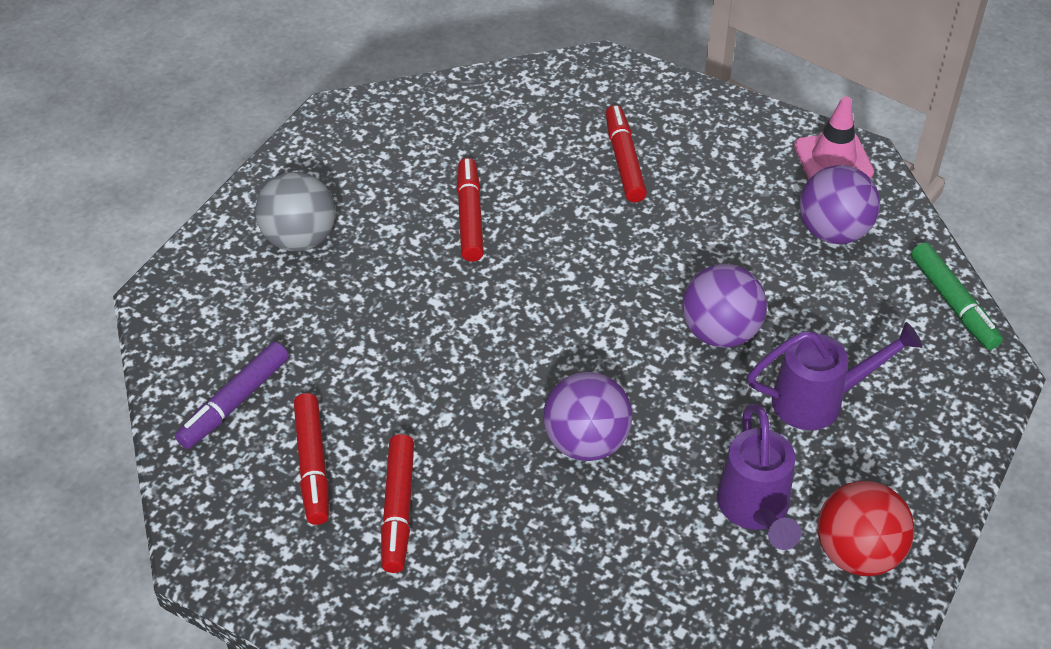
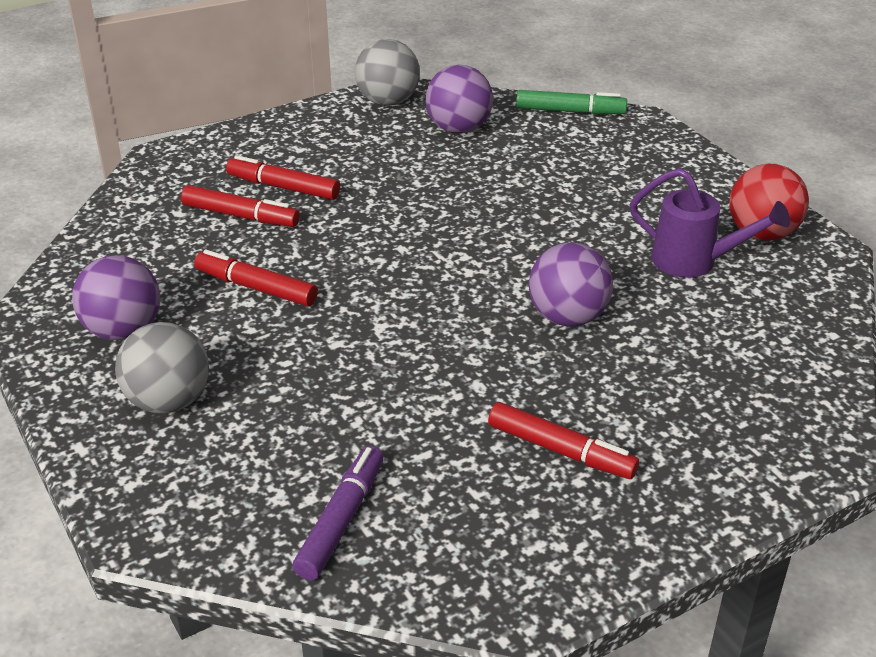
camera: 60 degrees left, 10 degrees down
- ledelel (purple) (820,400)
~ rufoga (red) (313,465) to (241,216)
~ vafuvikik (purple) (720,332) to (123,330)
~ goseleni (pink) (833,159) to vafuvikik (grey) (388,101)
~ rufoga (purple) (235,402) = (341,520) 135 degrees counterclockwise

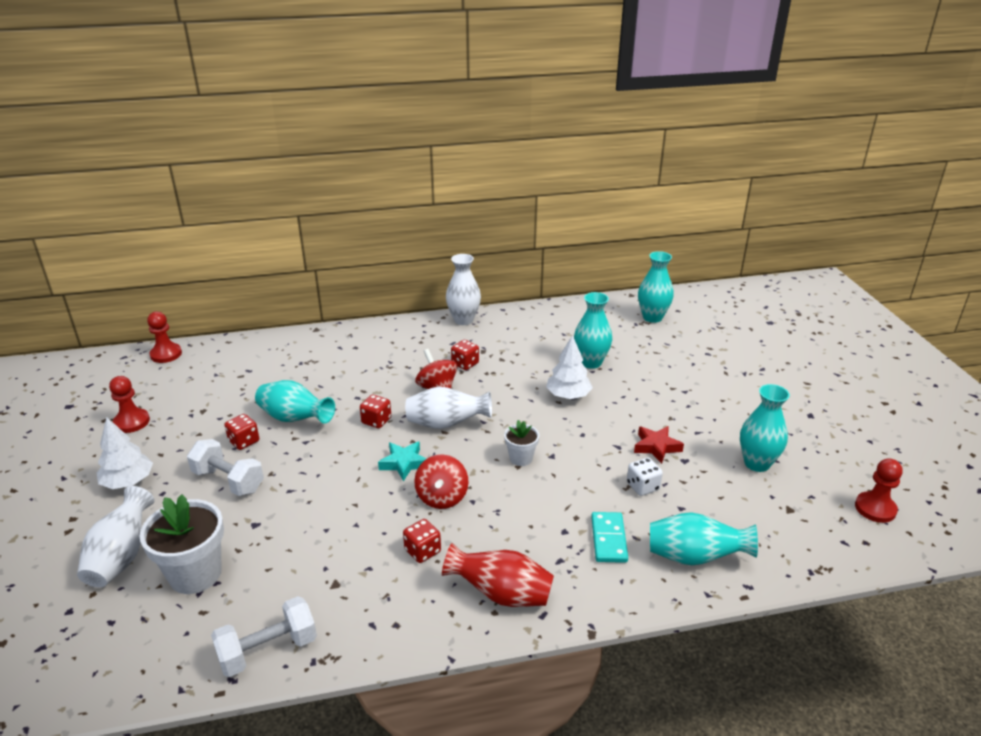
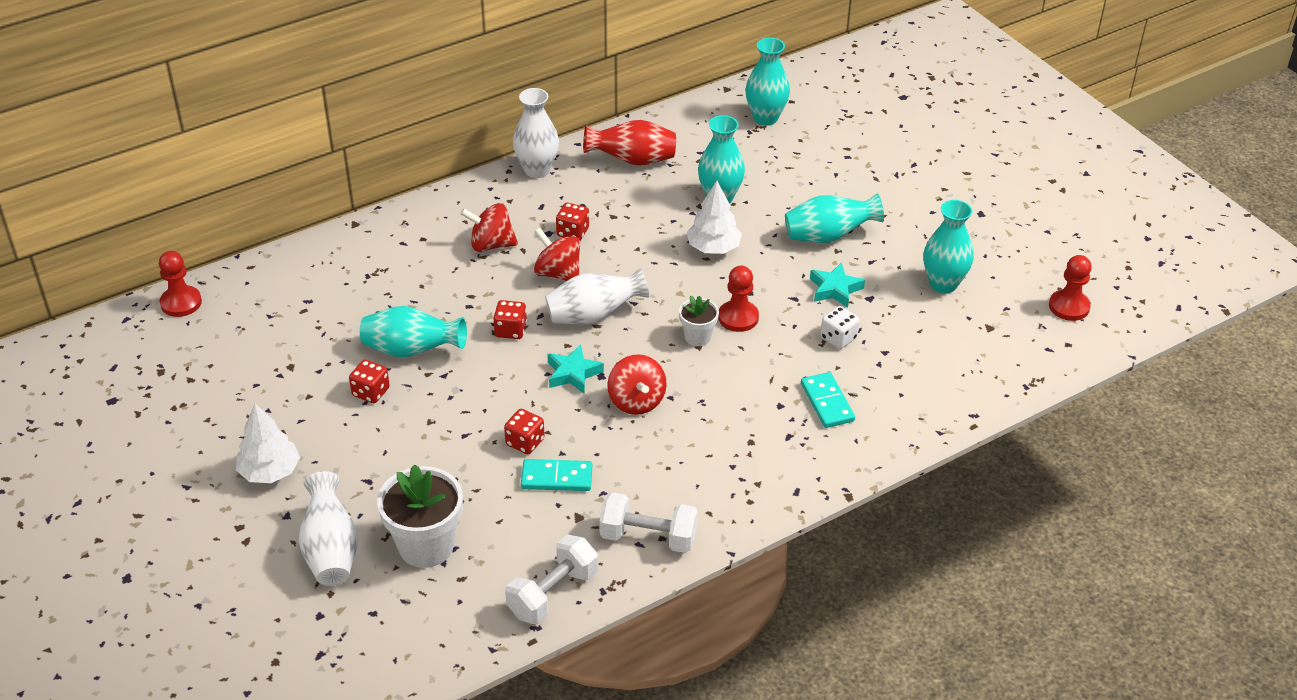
camera: 20 degrees left, 10 degrees up
+ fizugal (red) (491,245)
+ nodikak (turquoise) (556,478)
~ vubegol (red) (131,422) to (738,317)
~ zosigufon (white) (228,481) to (648,537)
~ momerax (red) (422,551) to (525,442)
~ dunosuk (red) (501,594) to (632,160)
~ dunosuk (turquoise) (694,557) to (828,236)
~ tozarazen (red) (656,447) to tozarazen (turquoise) (835,289)

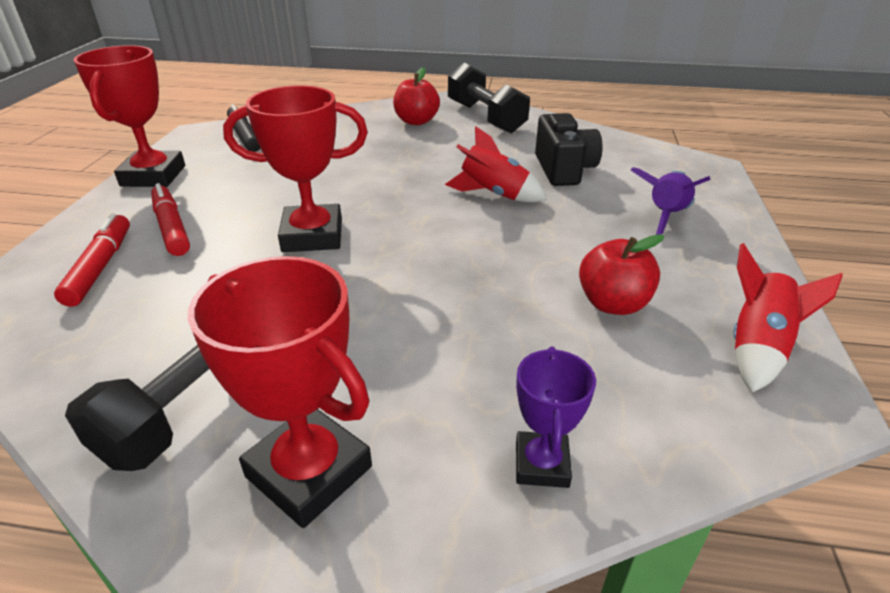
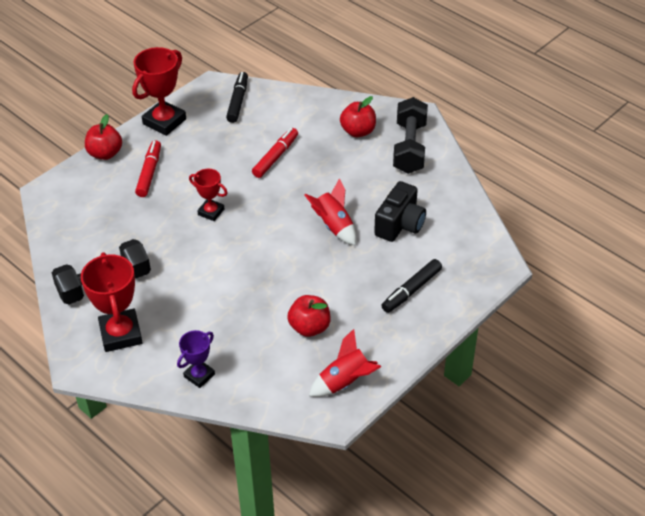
camera: 35 degrees right, 10 degrees up
+ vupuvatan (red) (105,153)
~ rufoga (red) (100,267) to (275,157)
~ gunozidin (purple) (665,216) to rufoga (black) (411,290)
~ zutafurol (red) (312,235) = (211,212) x0.58

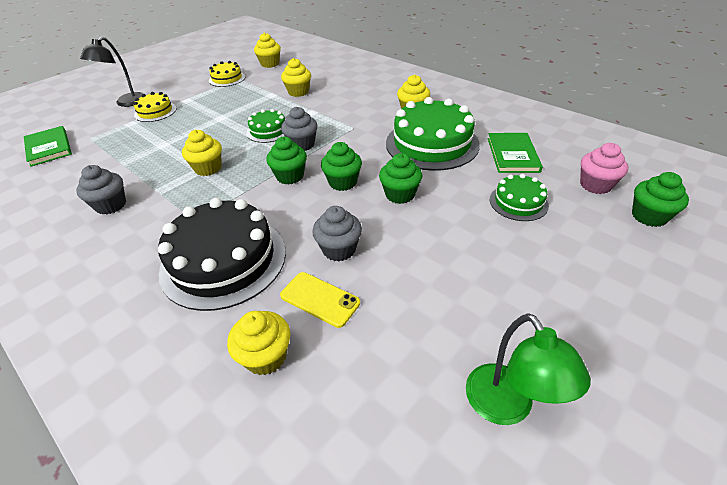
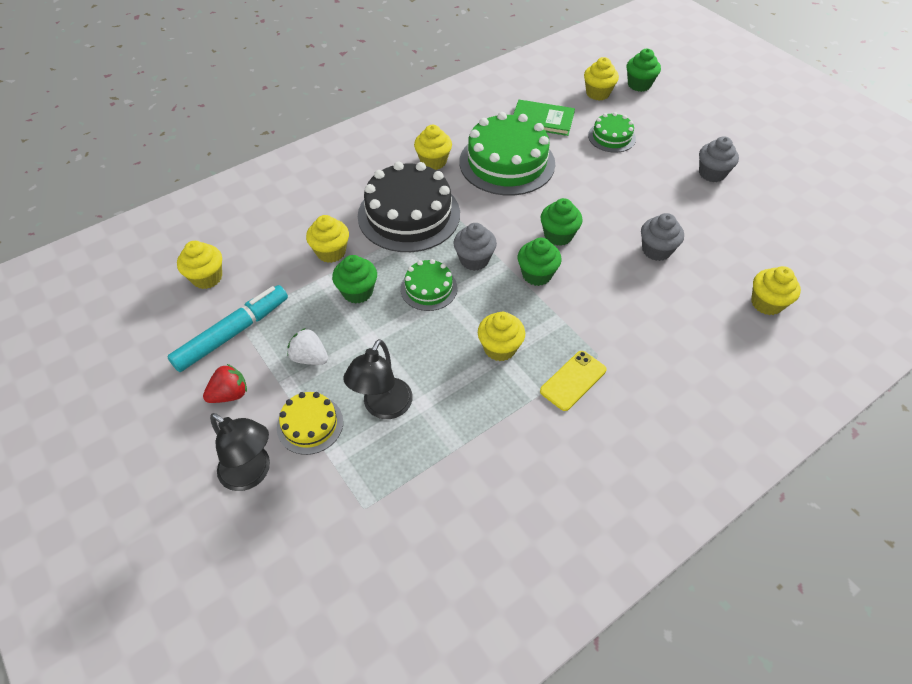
camera: 80 degrees left, 10 degrees up
- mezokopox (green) (49,147)
- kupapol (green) (506,407)
+ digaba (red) (230,394)
+ digaba (white) (310,358)
+ kupapol (black) (383,407)
~ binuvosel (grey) (111,205) to (712,173)
~ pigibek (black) (223,260) to (409,215)
~ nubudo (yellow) (320,299) to (573,380)
~ binuvosel (green) (400,195) to (357,292)
~ pigibek (yellow) (227,79) to rufoga (turquoise) (232,333)
~ binuvosel (pink) (595,185) to binuvosel (yellow) (597,93)

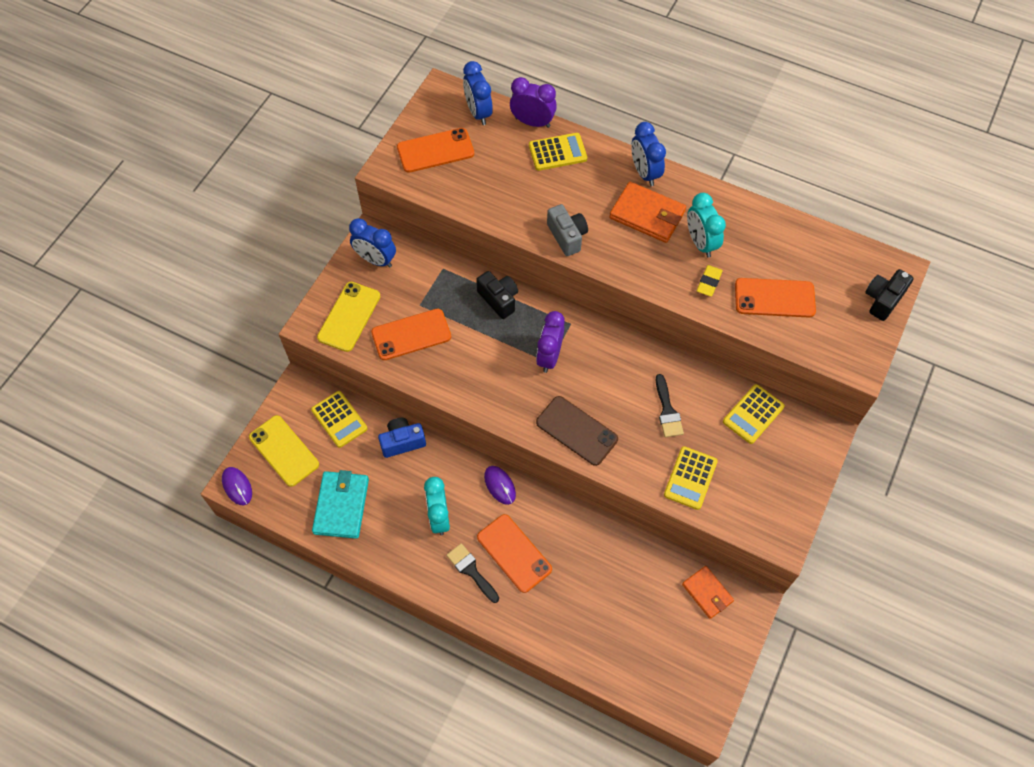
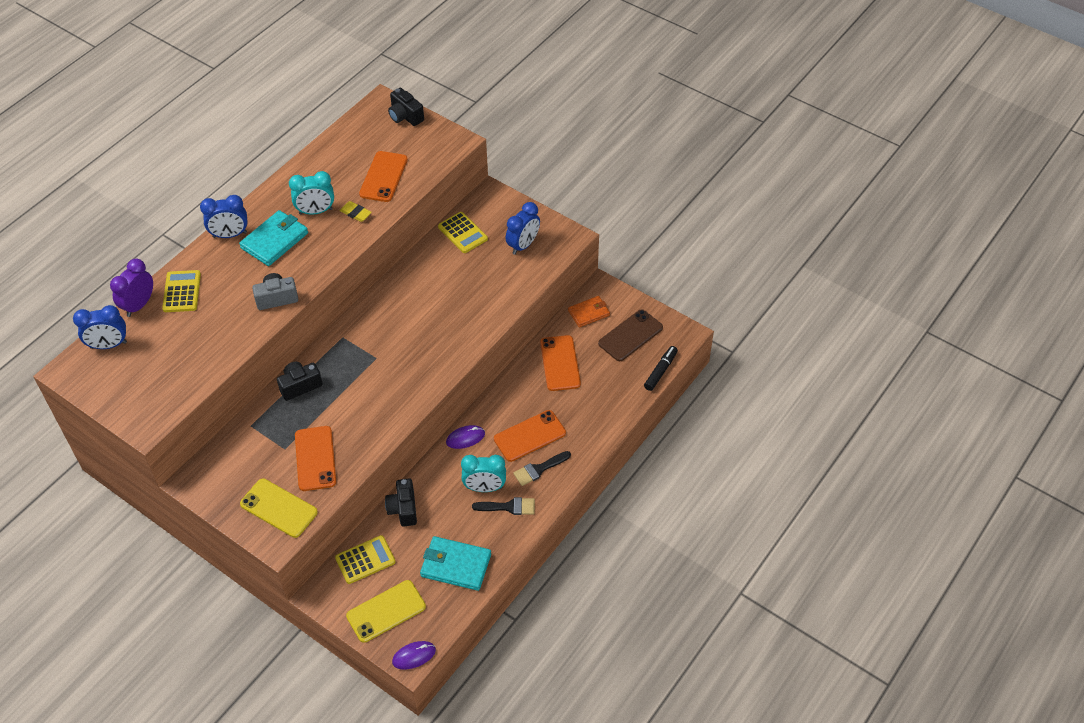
camera: 80 degrees left, 10 degrees down
- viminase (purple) (549,356)
- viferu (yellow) (690,478)
+ rufoga (black) (660,371)
~ viminase (blue) (375,260) to (523,245)
~ nubudo (orange) (435,150) to (560,363)
~ nubudo (brown) (576,431) to (630,335)
~ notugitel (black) (667,411) to (509,507)
~ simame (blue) (402,442) to simame (black) (403,509)
~ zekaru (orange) (647,215) to zekaru (turquoise) (274,240)

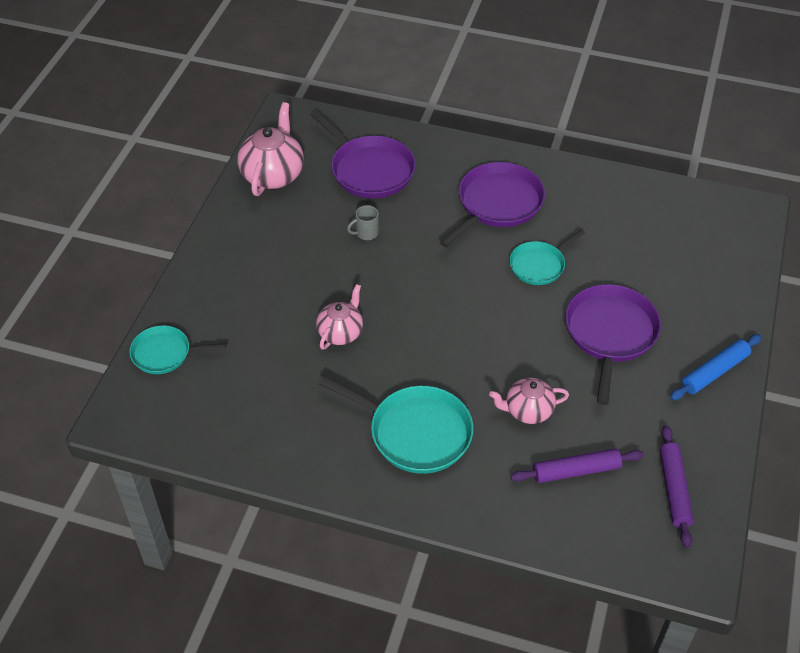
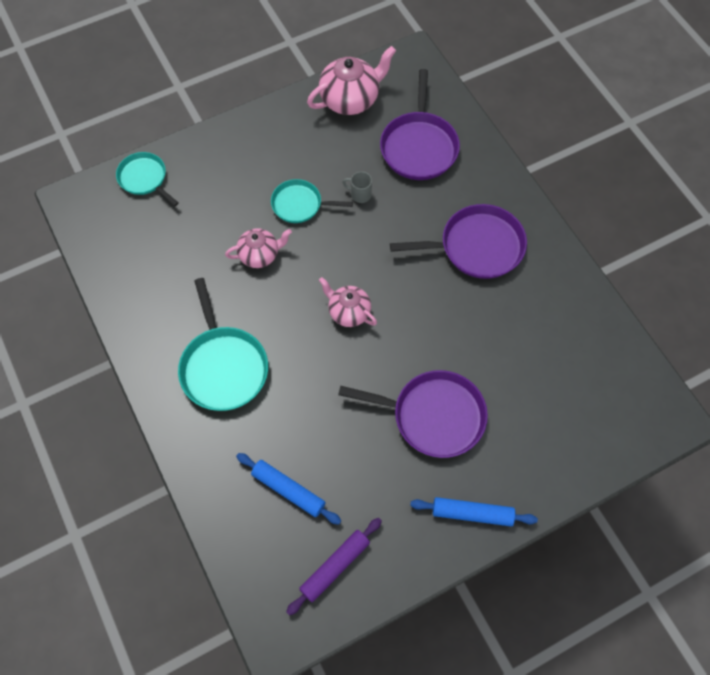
camera: 45 degrees right, 15 degrees up
~ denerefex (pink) (527,411) to (348,312)
~ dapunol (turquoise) (539,265) to (299,204)
~ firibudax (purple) (576,471) to firibudax (blue) (288,490)
~ dapunol (purple) (610,334) = (433,416) 45 degrees clockwise

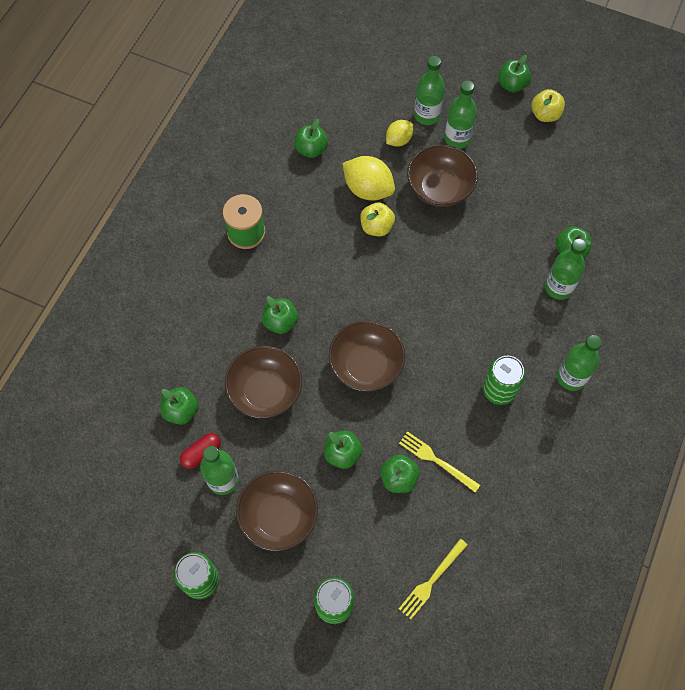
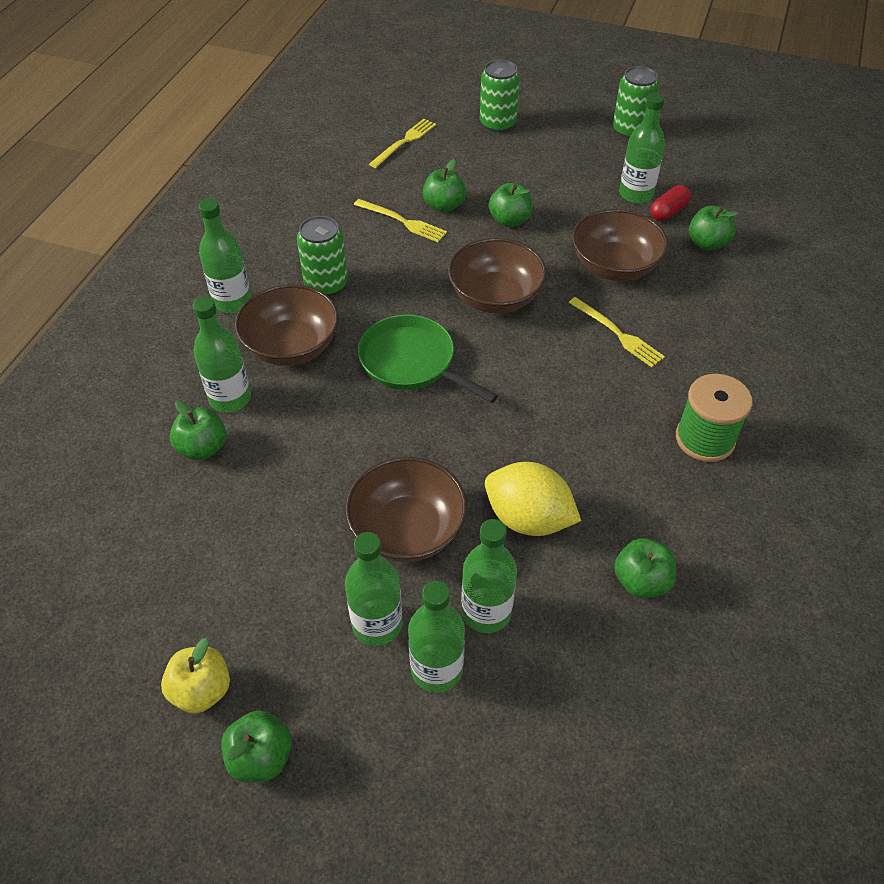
camera: 175 degrees right, 15 degrees down
- vupuvatan (yellow) (376,227)
+ dapunol (green) (412,362)
~ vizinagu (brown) (278,516) to (291,346)
~ vupuvatan (green) (280,322) to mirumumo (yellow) (617,334)
~ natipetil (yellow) (398,140) to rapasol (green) (486,612)

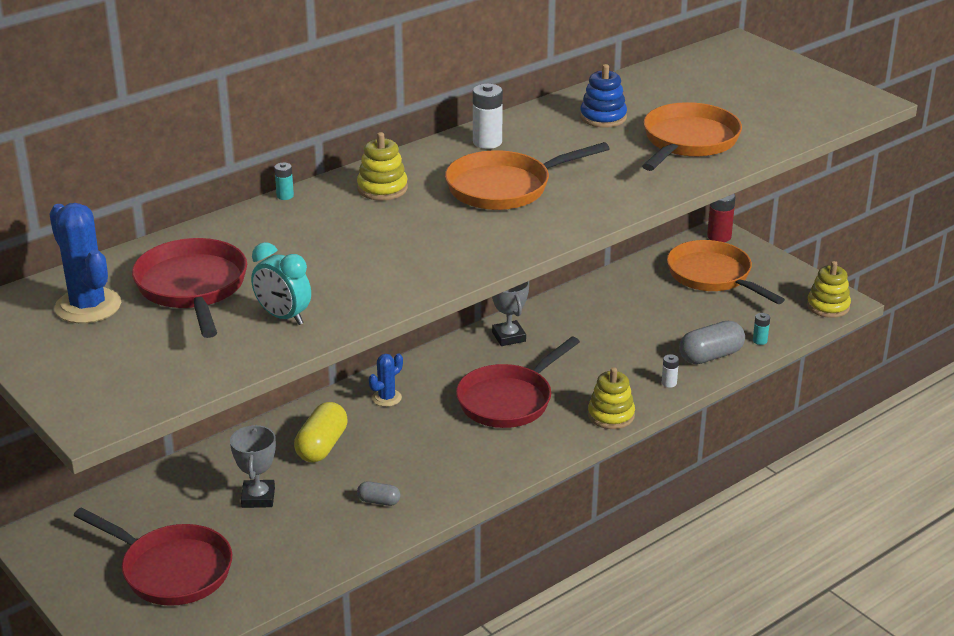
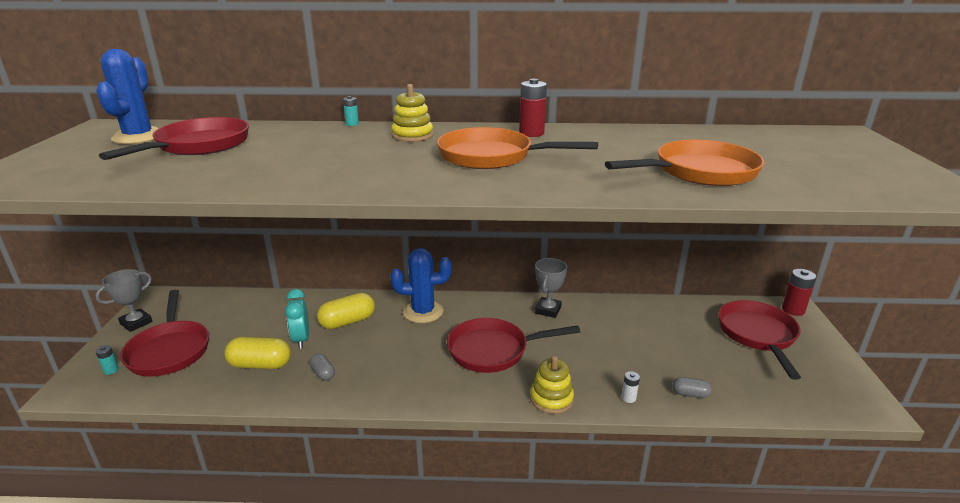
camera: 40 degrees right, 5 degrees down
- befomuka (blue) (603,117)
- befomuka (yellow) (828,306)
+ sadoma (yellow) (260,365)
~ zutafurol (grey) (258,497) to (136,323)
~ viminase (turquoise) (283,317) to (301,339)
~ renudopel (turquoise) (760,340) to (111,370)
~ renudopel (white) (487,142) to renudopel (red) (531,133)
~ dapunol (orange) (713,276) to dapunol (red) (757,335)
~ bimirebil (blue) (386,398) = (423,312) x1.79
~ sadoma (grey) (710,356) = (690,394) x0.54

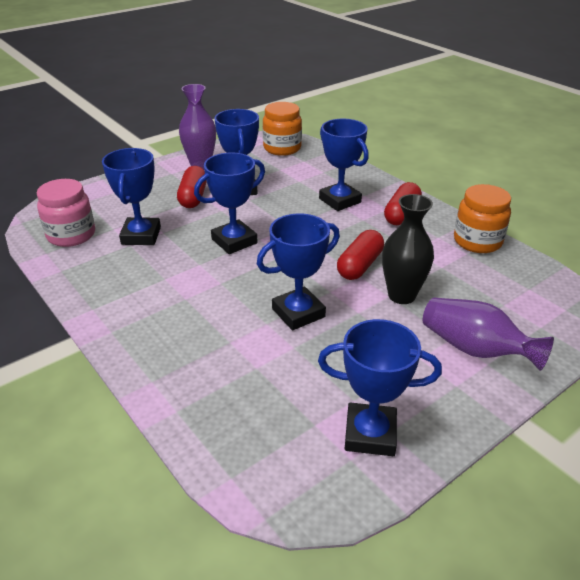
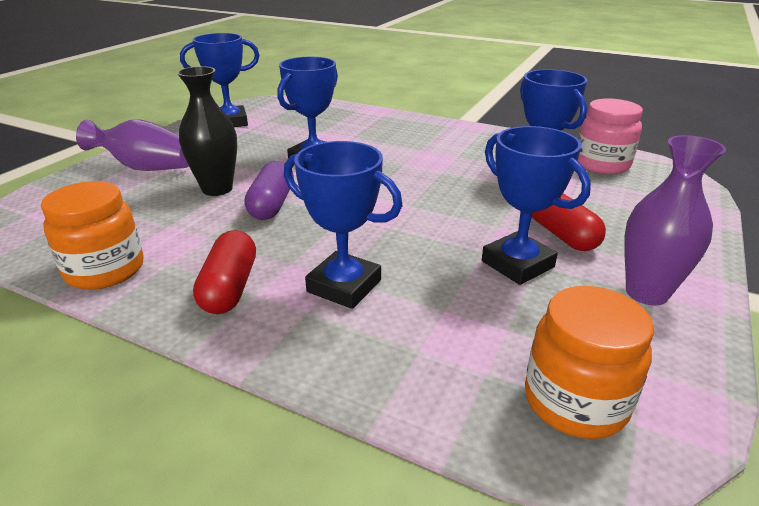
camera: 155 degrees right, 5 degrees down
- zutafurol (blue) (234,241)
~ sadoma (red) (360,265) to sadoma (purple) (272,204)

